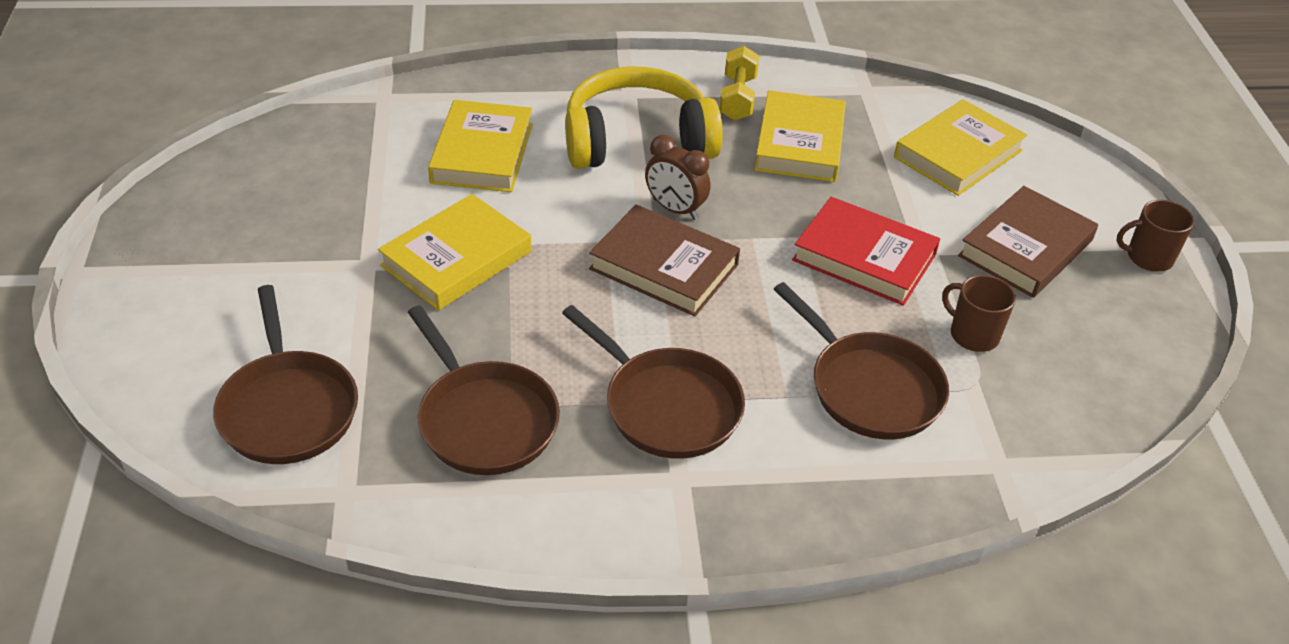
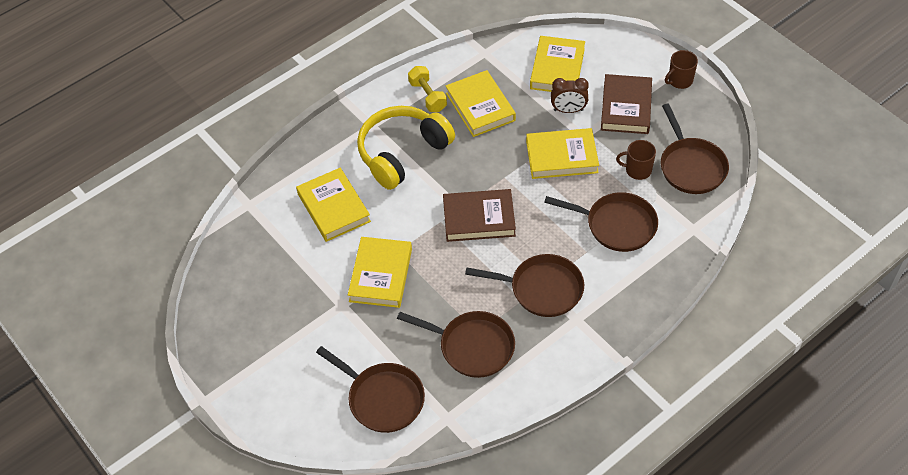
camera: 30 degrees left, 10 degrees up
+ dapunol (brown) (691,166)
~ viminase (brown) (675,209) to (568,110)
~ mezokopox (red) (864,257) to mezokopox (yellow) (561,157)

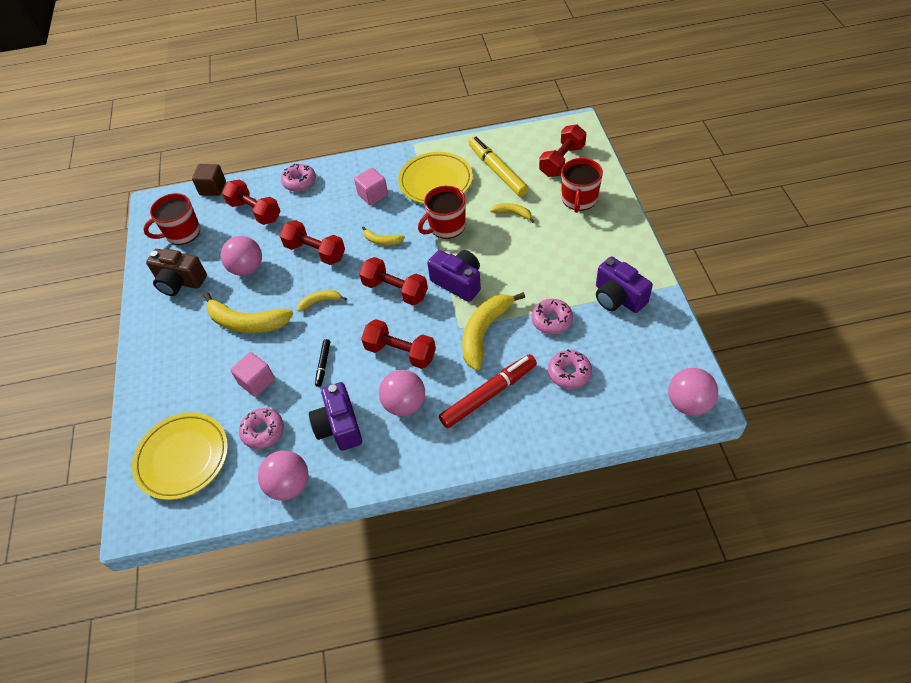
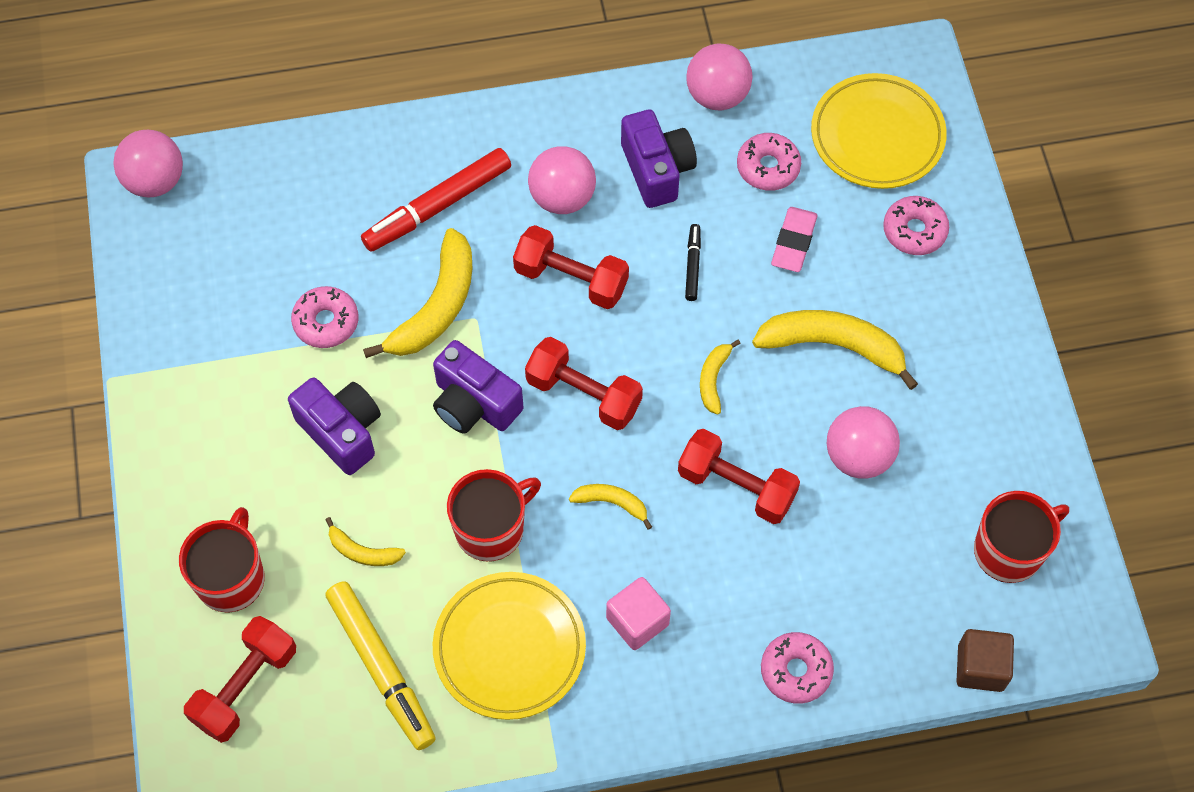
camera: 175 degrees right, 10 degrees up
- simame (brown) (180,282)
- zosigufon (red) (255,211)
~ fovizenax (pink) (569,373) to (914,231)
~ simame (purple) (618,297) to (341,432)
~ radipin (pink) (257,382) to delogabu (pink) (794,242)
~ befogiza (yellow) (320,301) = (713,379) 120 degrees clockwise

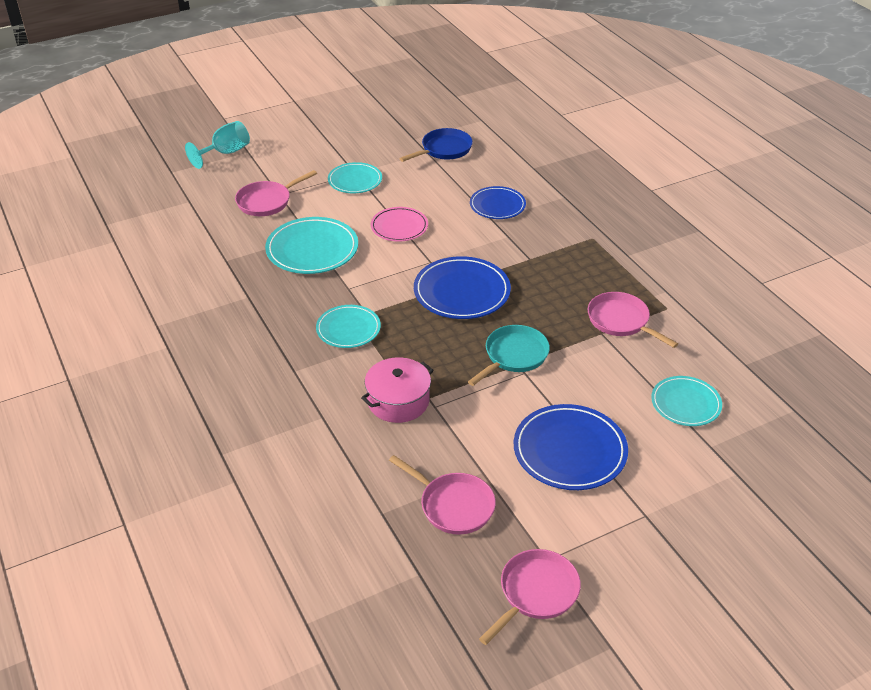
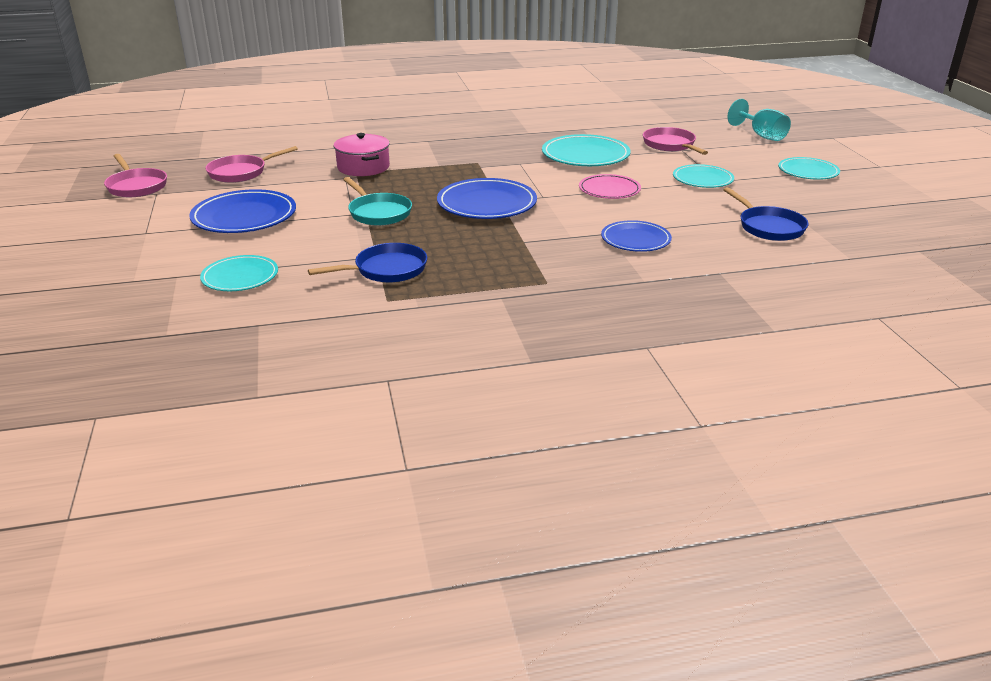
camera: 105 degrees right, 10 degrees down
~ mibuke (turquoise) (348,329) to (808,172)
~ dapunol (pink) (621,321) to dapunol (blue) (386,270)

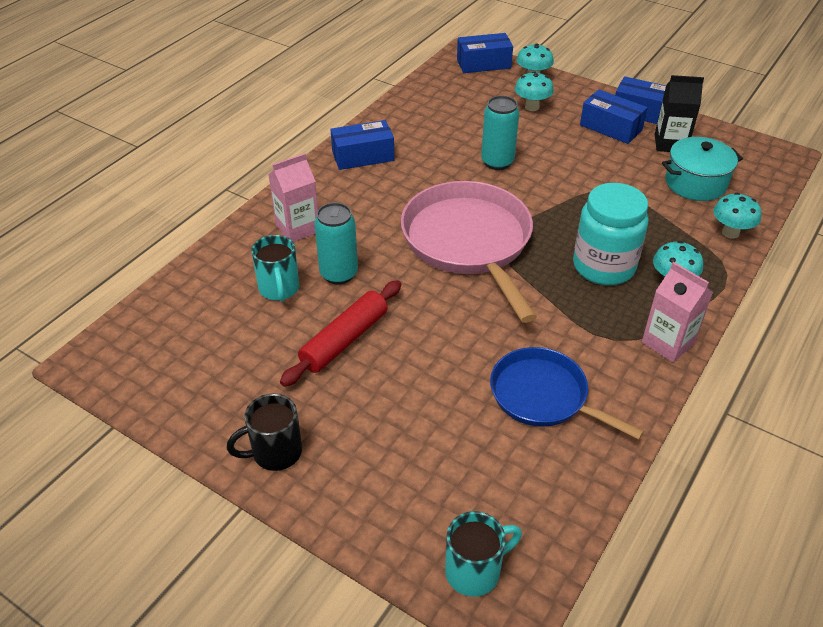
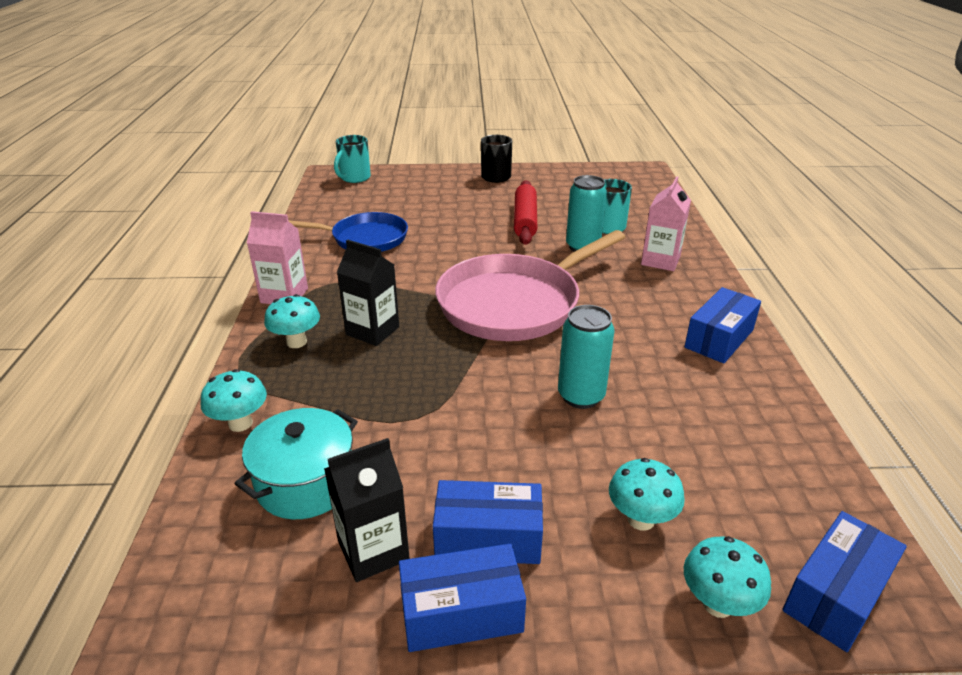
camera: 145 degrees right, 10 degrees down
~ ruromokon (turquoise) (603,266) to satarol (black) (372,331)
~ dapunol (pink) (469,242) = (514,303) 105 degrees clockwise

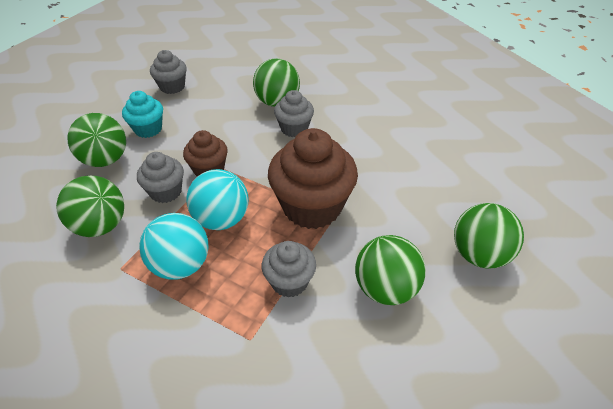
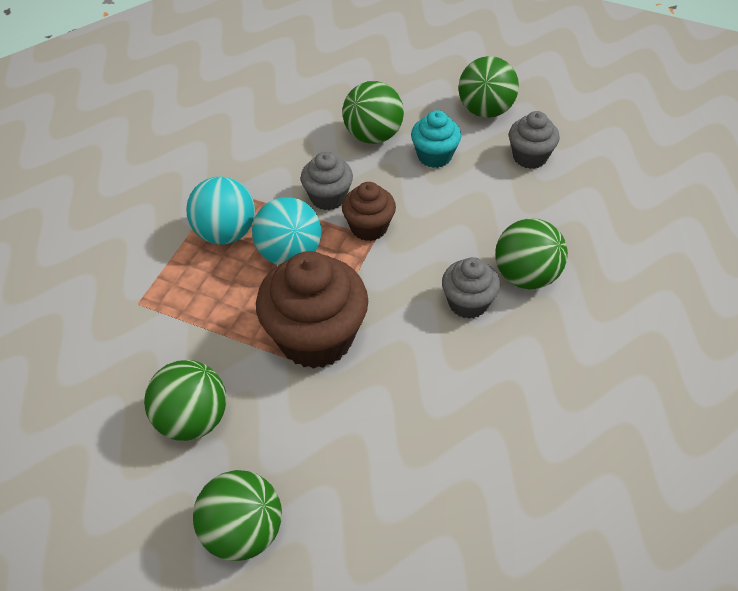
camera: 85 degrees right, 5 degrees up
- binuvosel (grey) (289,281)
~ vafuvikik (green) (101,225) to (485,110)

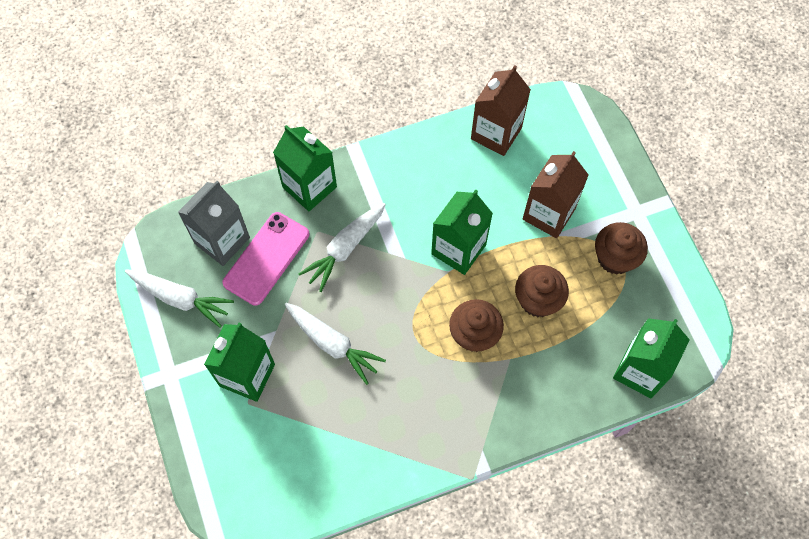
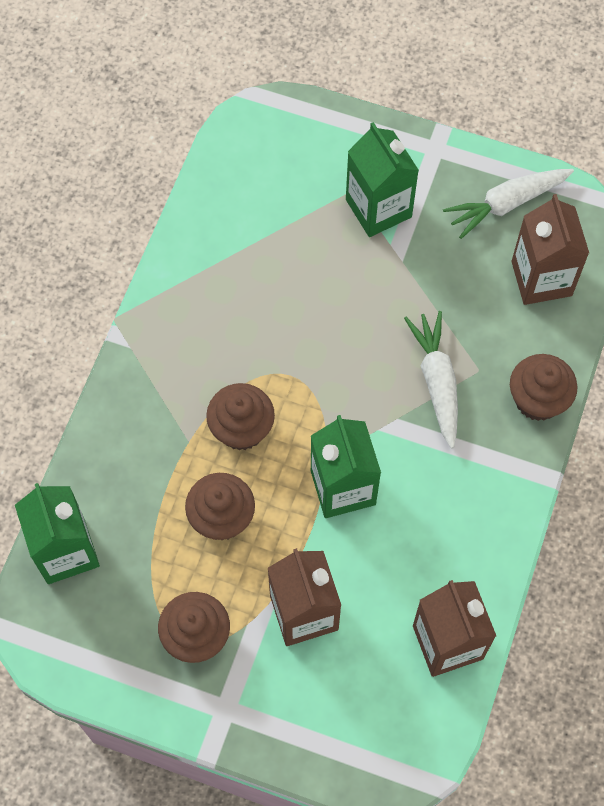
camera: 130 degrees right, 0 degrees up
- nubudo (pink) (266,258)
- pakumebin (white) (333,344)
~ satarol (green) (309,187) to binuvosel (brown) (537,399)
~ satarol (grey) (222,240) to satarol (brown) (541,278)

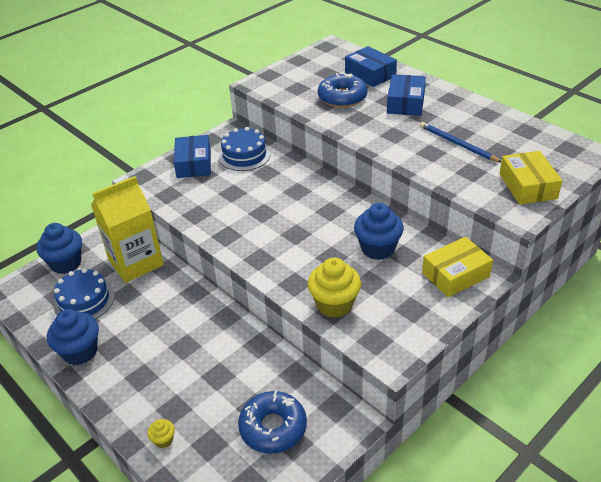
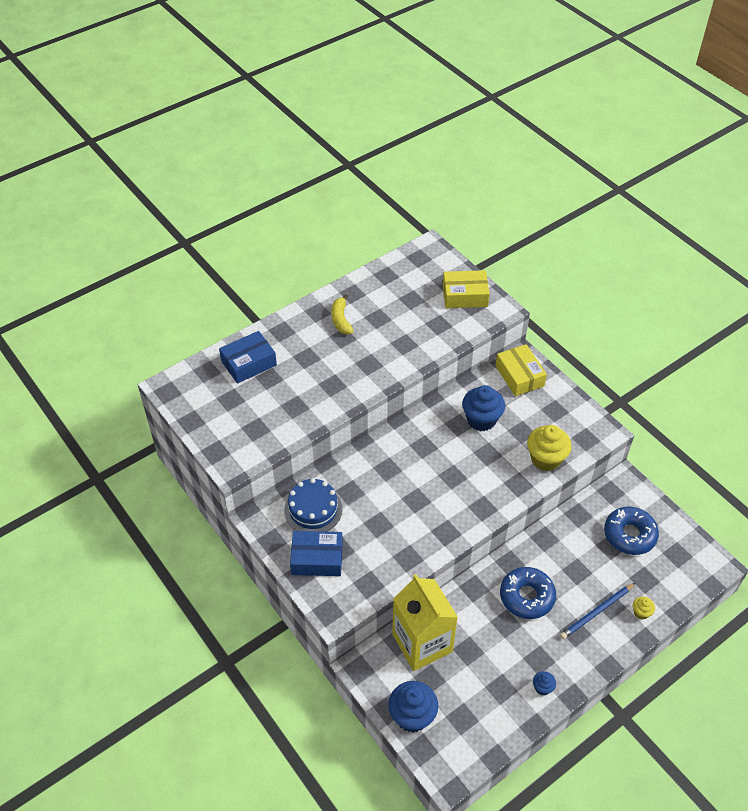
camera: 85 degrees left, 10 degrees up
- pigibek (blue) (84,301)
- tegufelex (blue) (405,103)
+ befogiza (yellow) (341,320)
~ fovizenax (blue) (342,97) to (526,596)
~ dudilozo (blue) (457,144) to (596,612)
~ binuvosel (blue) (80,352) = (542,688) x0.48

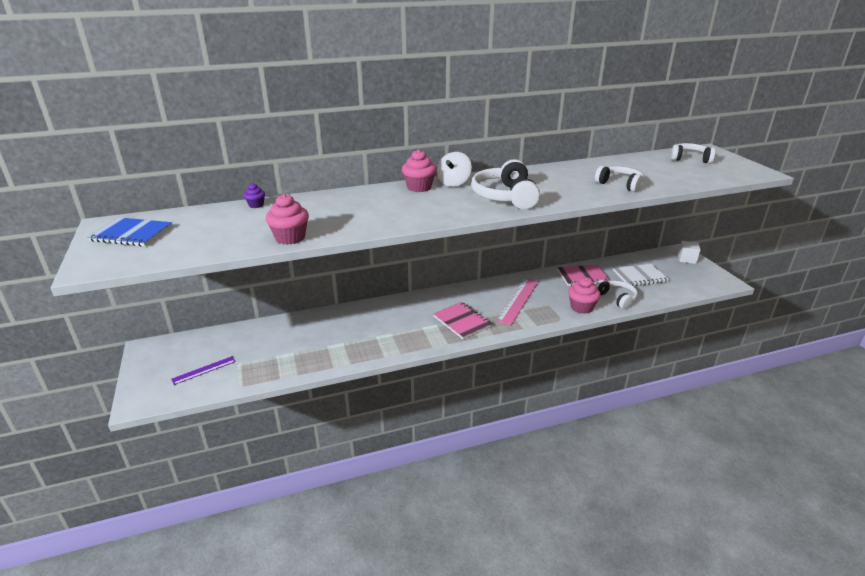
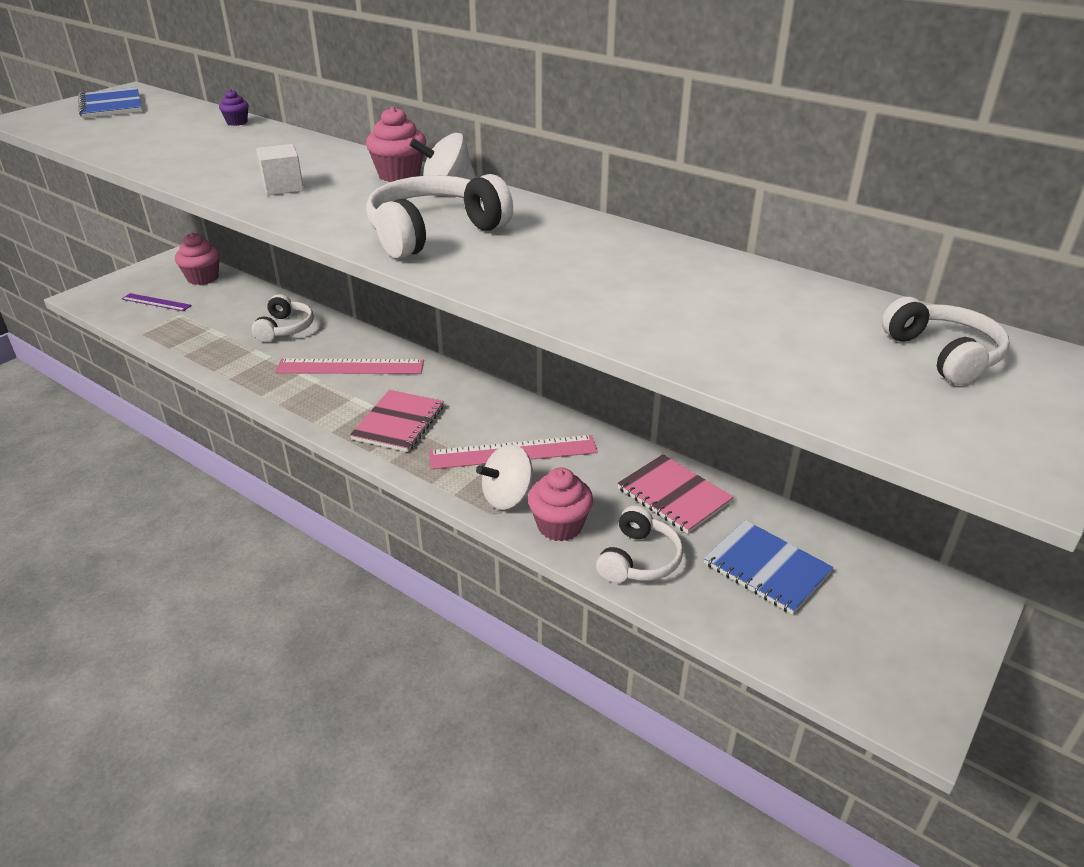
camera: 55 degrees right, 5 degrees up
+ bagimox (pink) (350,367)
+ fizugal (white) (508,497)
~ binuvosel (pink) (290,238) to (203,278)
~ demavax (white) (619,184) to (285,328)
~ radipin (white) (687,259) to (283,187)
~ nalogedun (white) (640,276) to nalogedun (blue) (766,568)

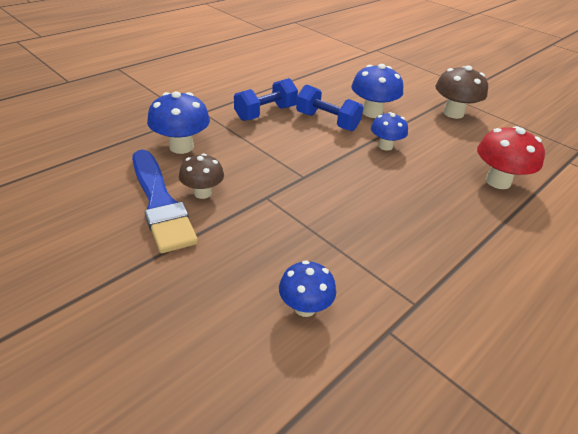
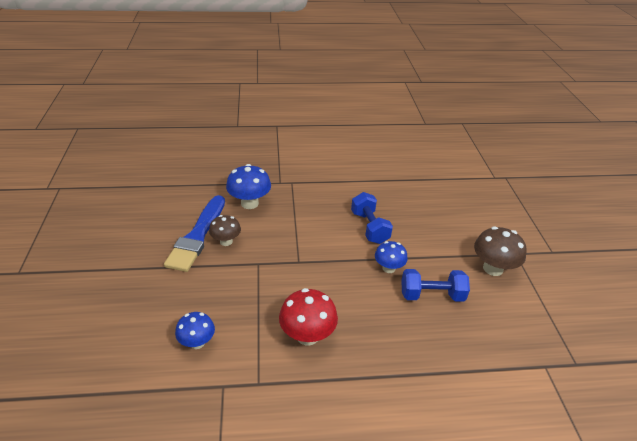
camera: 40 degrees right, 0 degrees up
- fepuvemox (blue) (372,113)
~ zosigufon (blue) (265,113) to (431,295)
~ fepuvemox (red) (498,181) to (307,335)

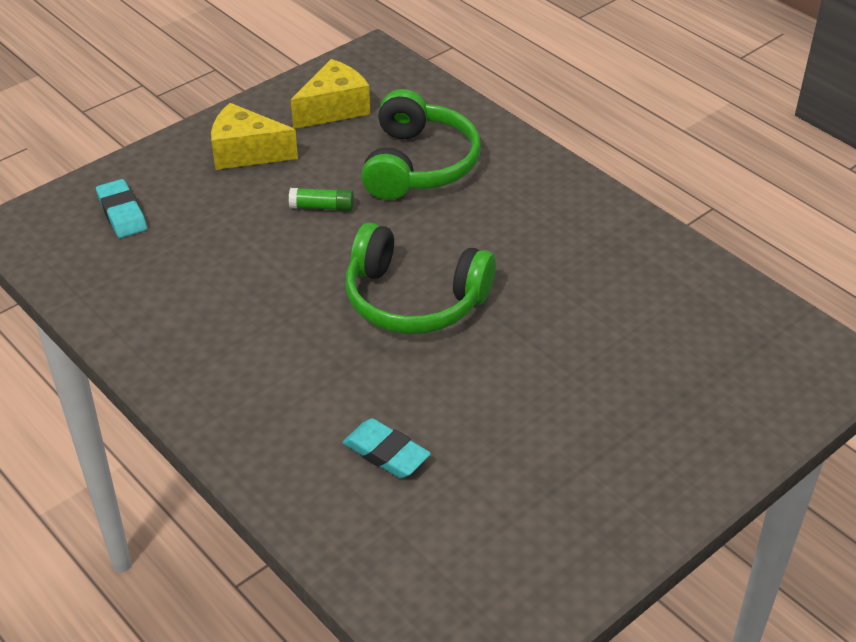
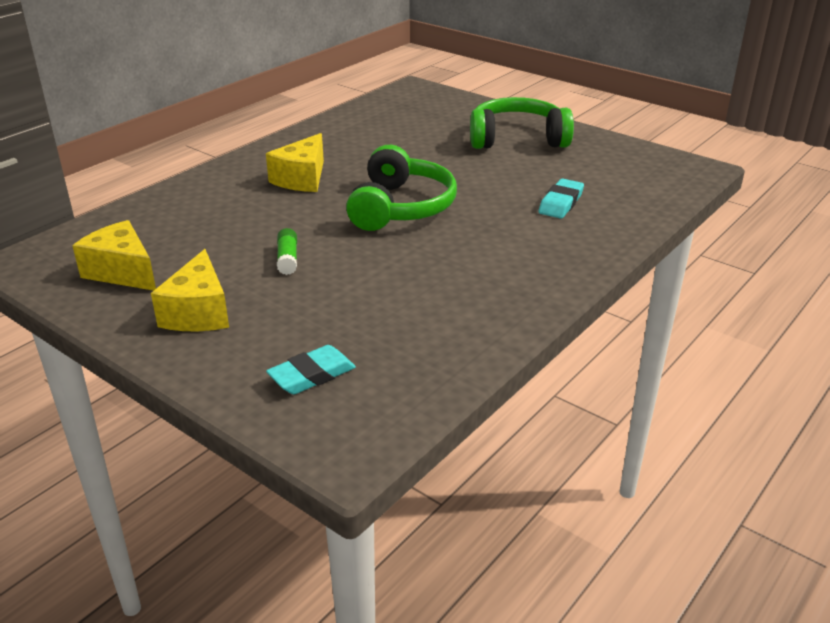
camera: 100 degrees left, 10 degrees down
+ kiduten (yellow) (302,179)
~ demavax (green) (418,165) to (517,139)

